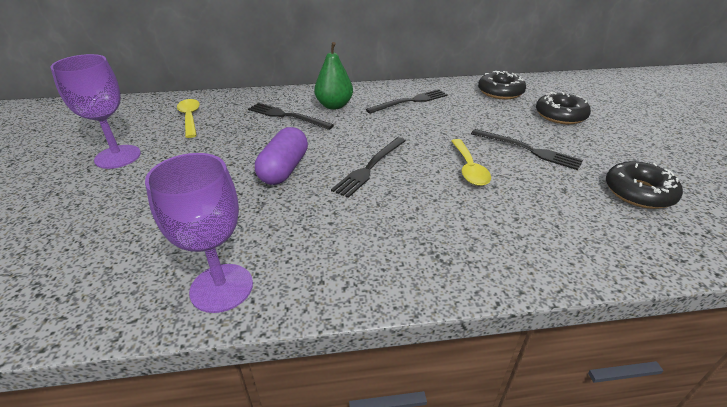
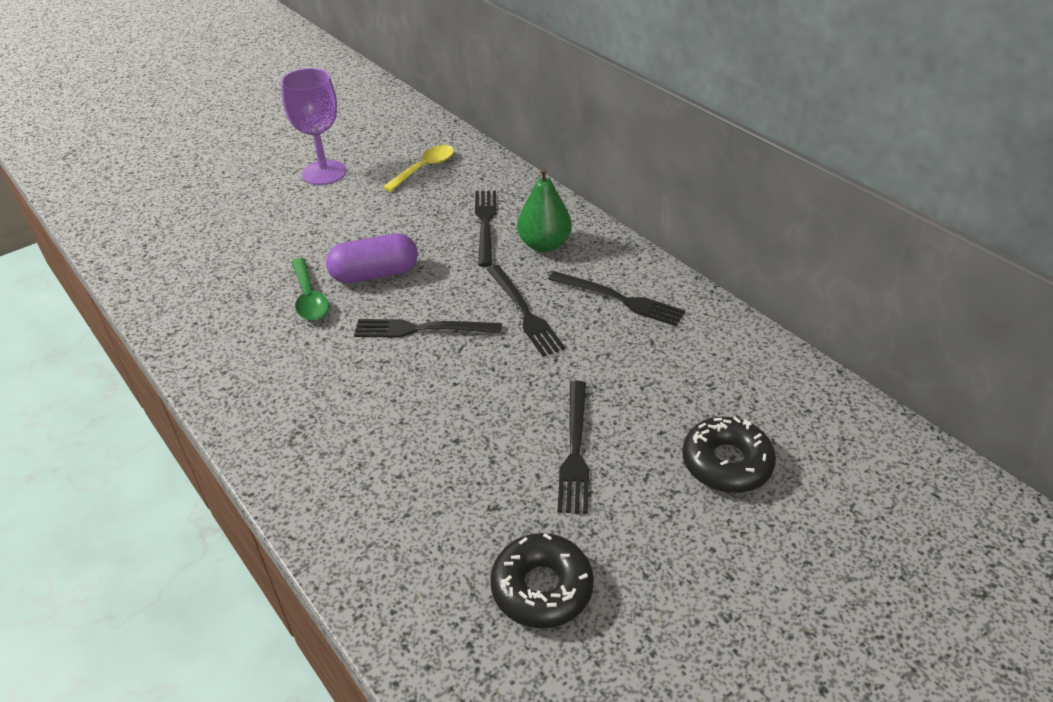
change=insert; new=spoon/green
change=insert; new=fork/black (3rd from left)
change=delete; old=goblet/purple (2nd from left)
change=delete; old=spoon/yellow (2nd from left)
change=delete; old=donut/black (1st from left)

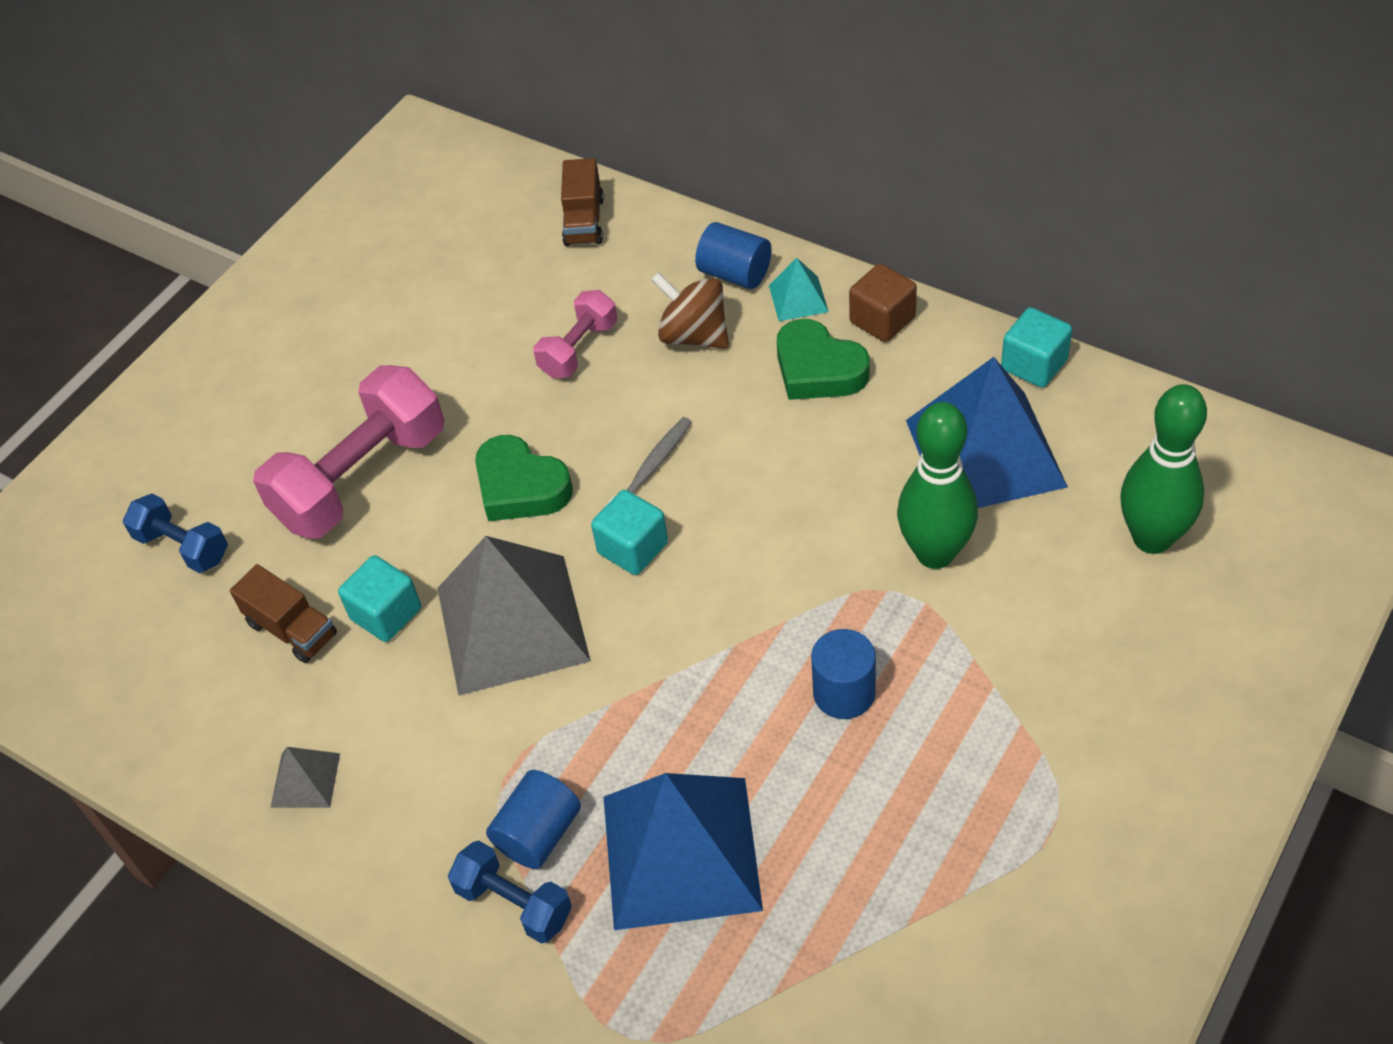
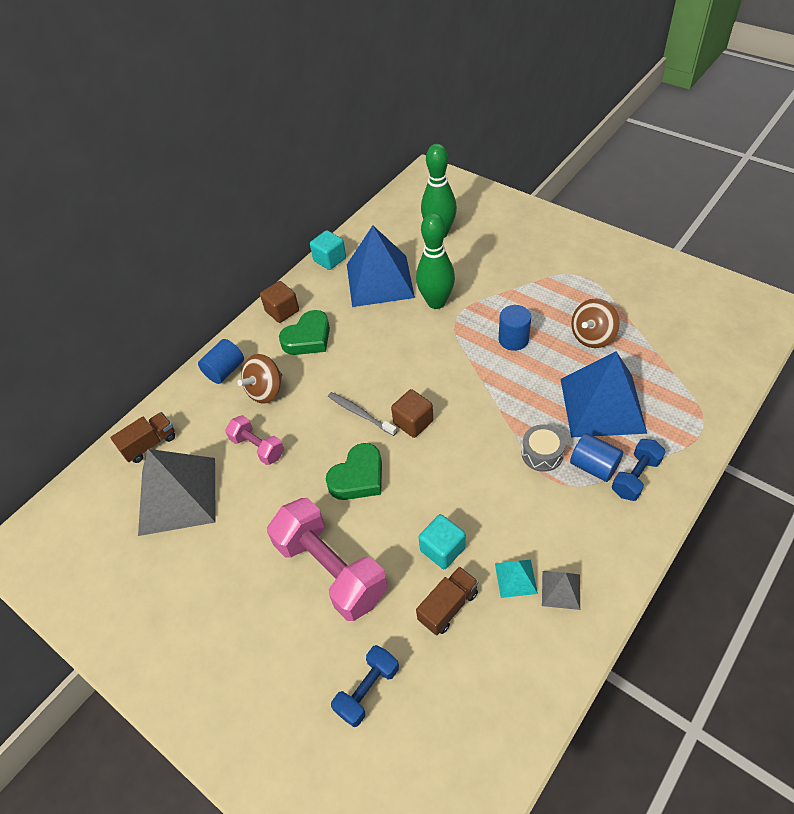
change=rotate; old=truck/brown (2nd from left in the first image); degrees=-45
change=move; old=pyramid/grey (2nd from left in the first image); new=pyramid/grey (1st from left)
change=recolor; old=cube/turquoise (2nd from left); new=cube/brown (2nd from left)
change=move; old=pyramid/turquoise
change=insert; new=drum/grey
change=insert; new=spinning top/brown (2nd from left)

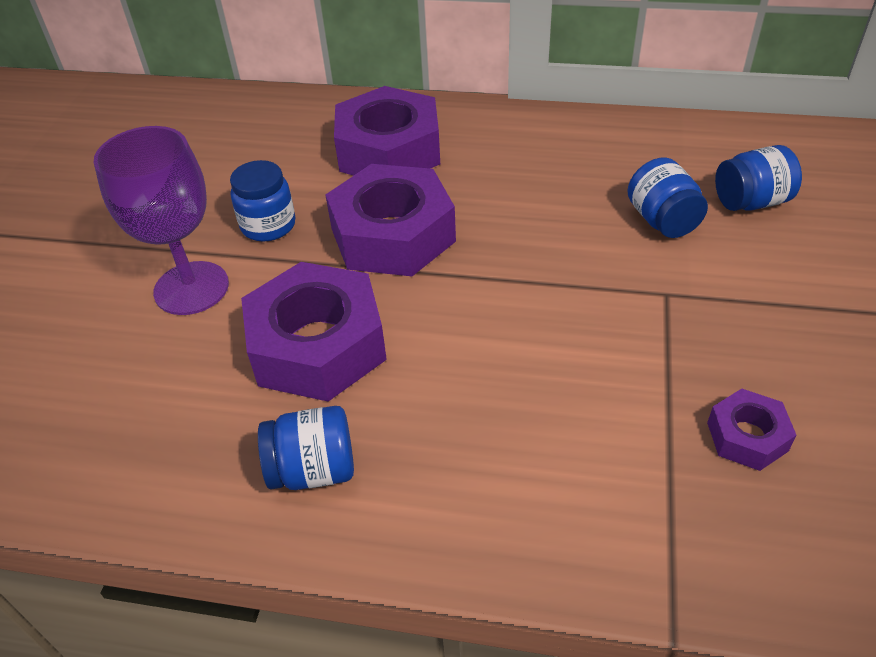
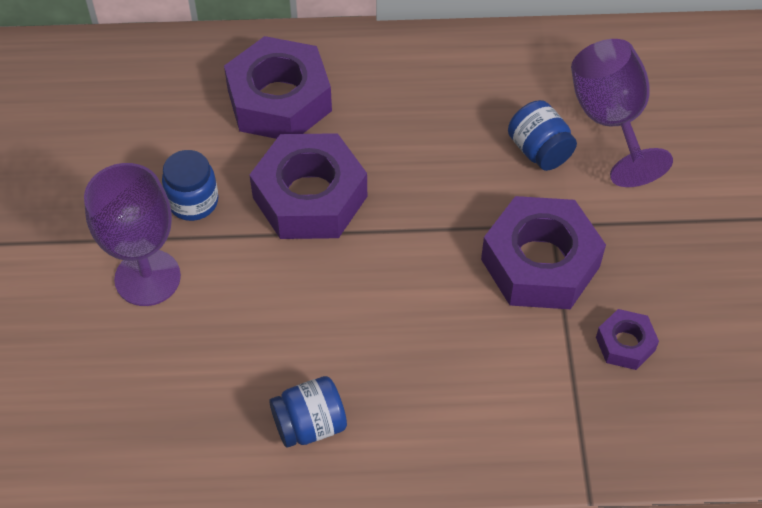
change=move; old=nut/purple (1st from left in the first image); new=nut/purple (3rd from left)
change=replace; old=jar/blue (4th from left); new=goblet/purple (2nd from left)

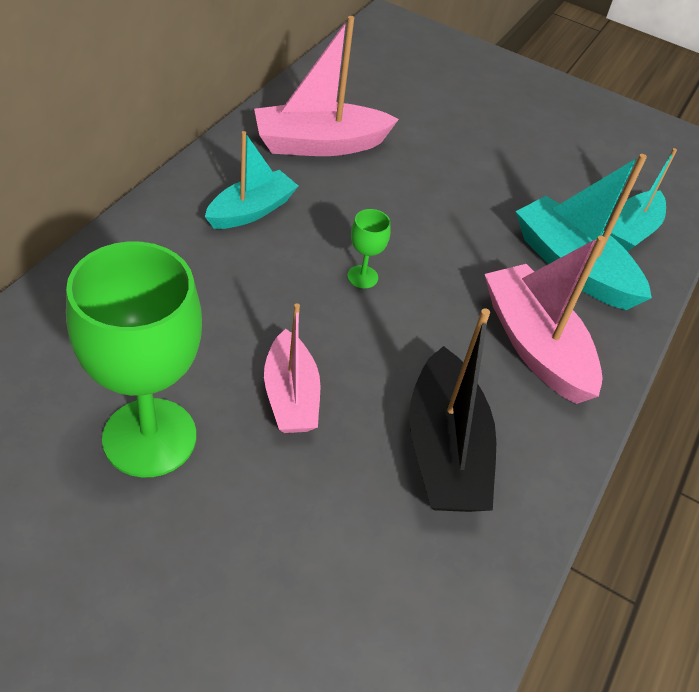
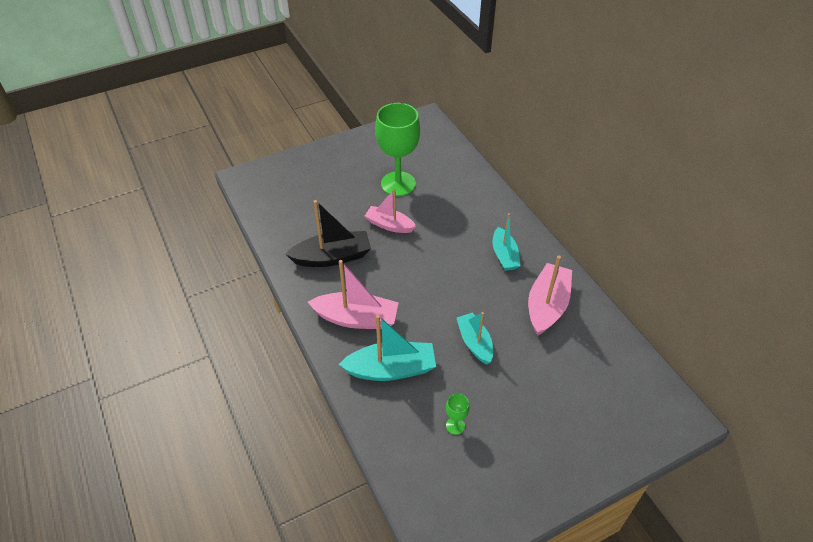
change=rotate; old=boat/black; degrees=135
change=move; old=goblet/green (2nd from left)
change=move; old=boat/turquoise (3rd from left in the first image); new=boat/turquoise (2nd from left)

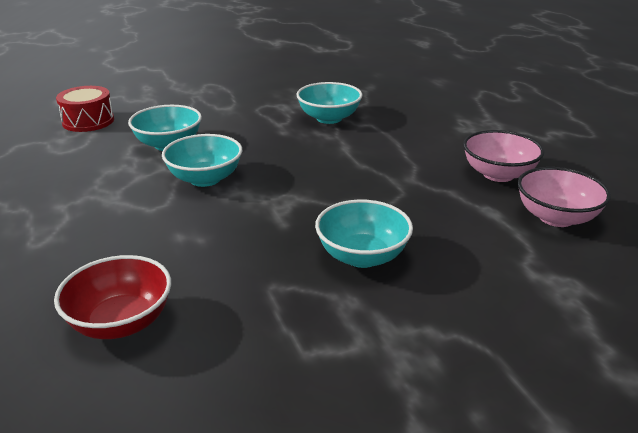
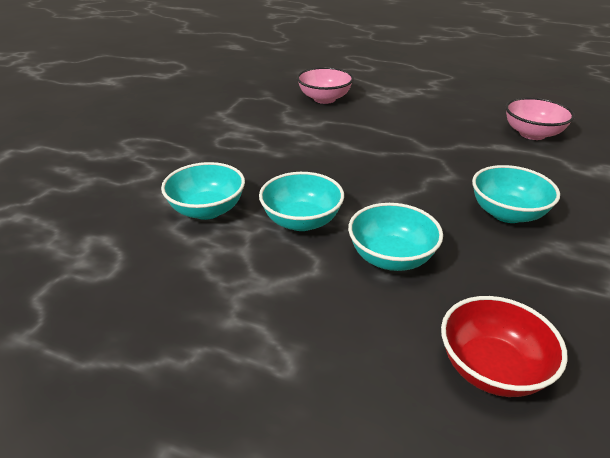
change=move; old=bowl/pink (1st from left)
change=move; old=bowl/turquoise (3rd from left)
change=delete; old=drum/red

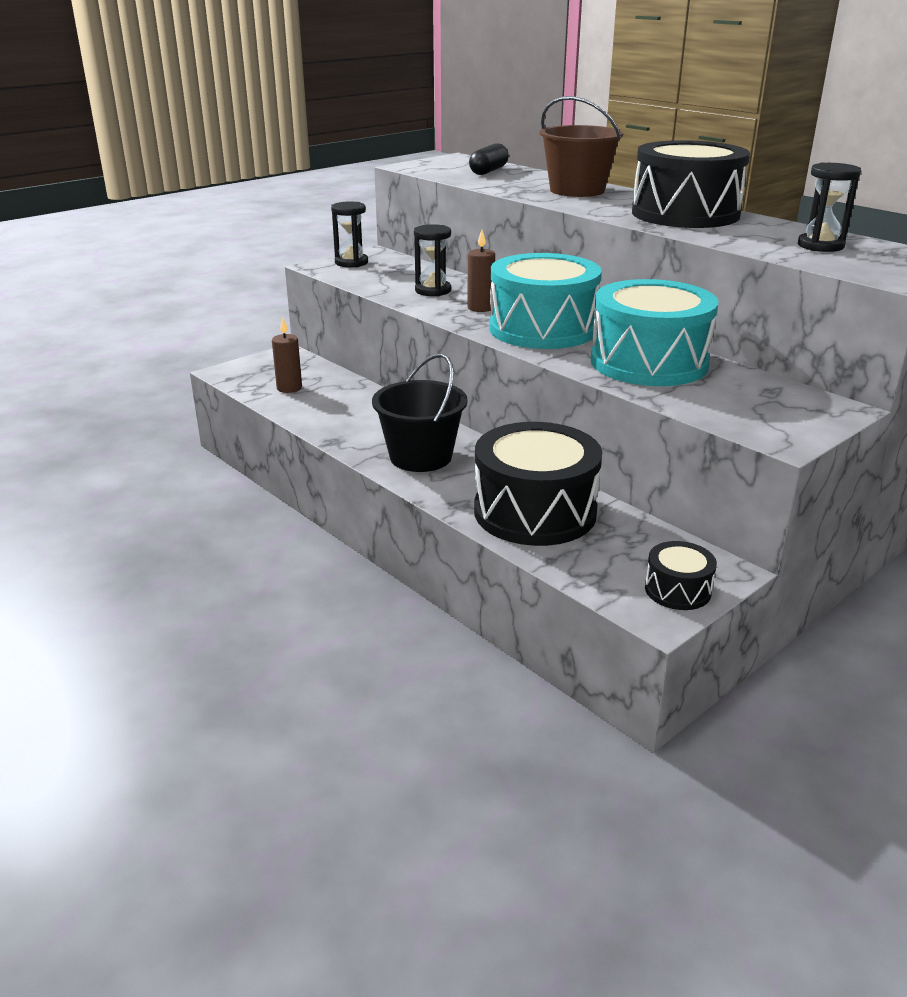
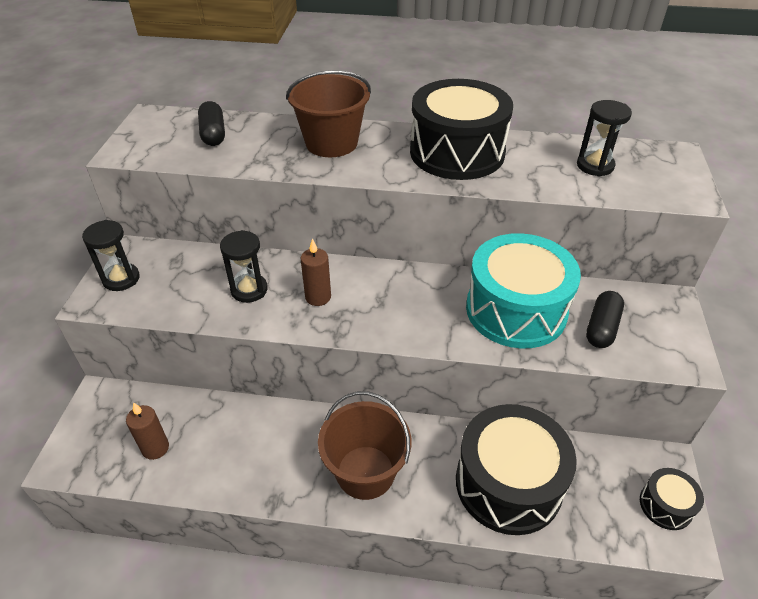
change=recolor; old=bucket/black; new=bucket/brown (2nd from left)
change=insert; new=capsule/black (2nd from left)
change=delete; old=drum/turquoise (1st from left)

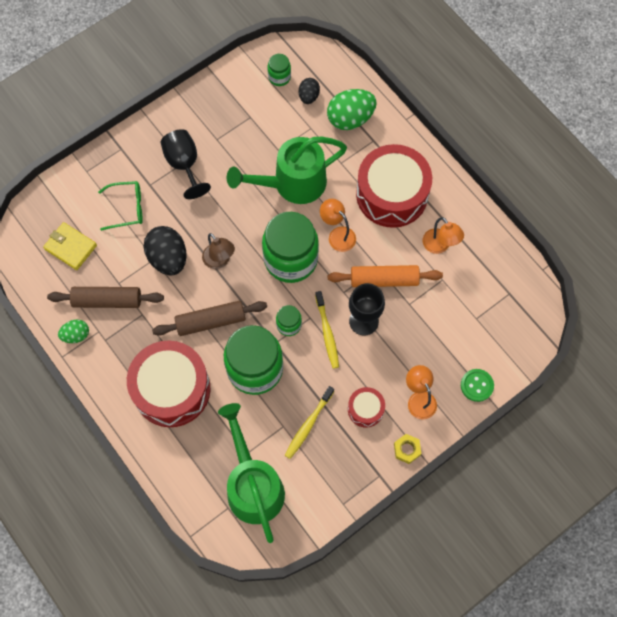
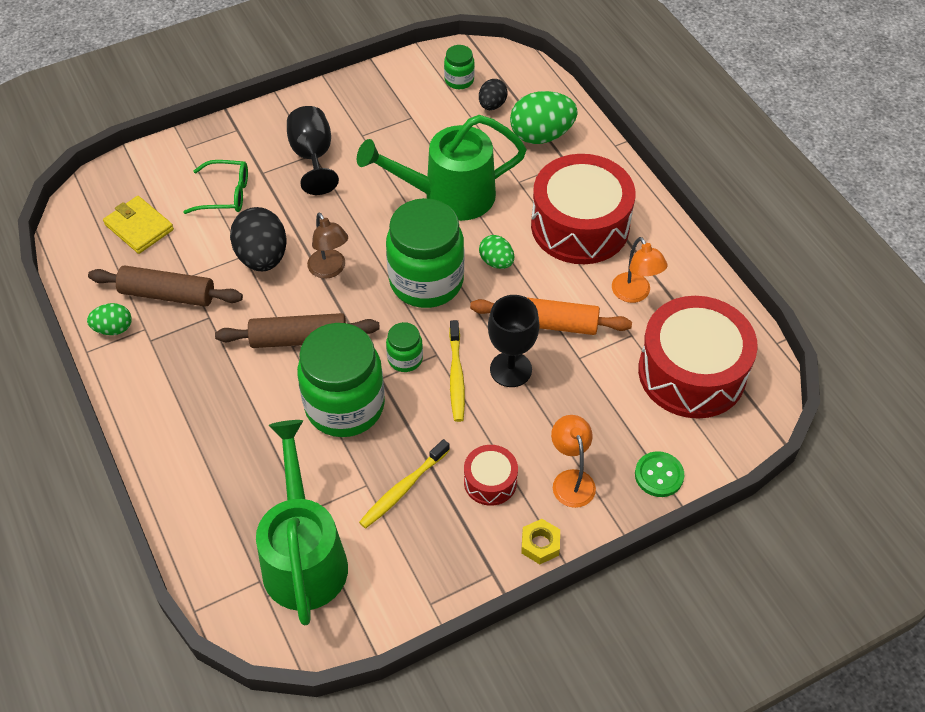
change=replace; old=lamp/orange (1st from left); new=egg/green (2nd from left)
change=move; old=drum/red (1st from left in the first image); new=drum/red (3rd from left)

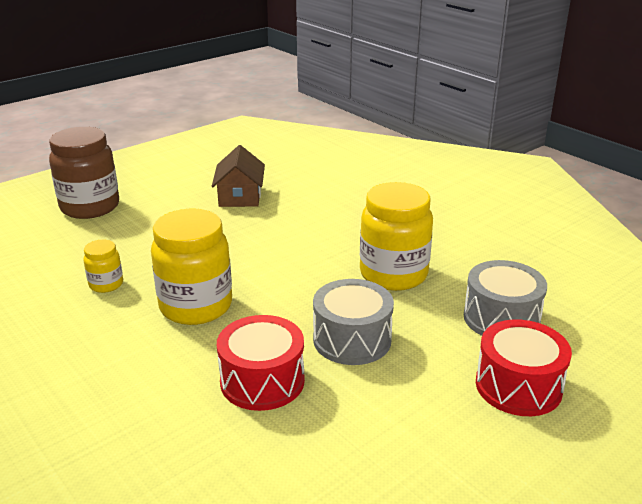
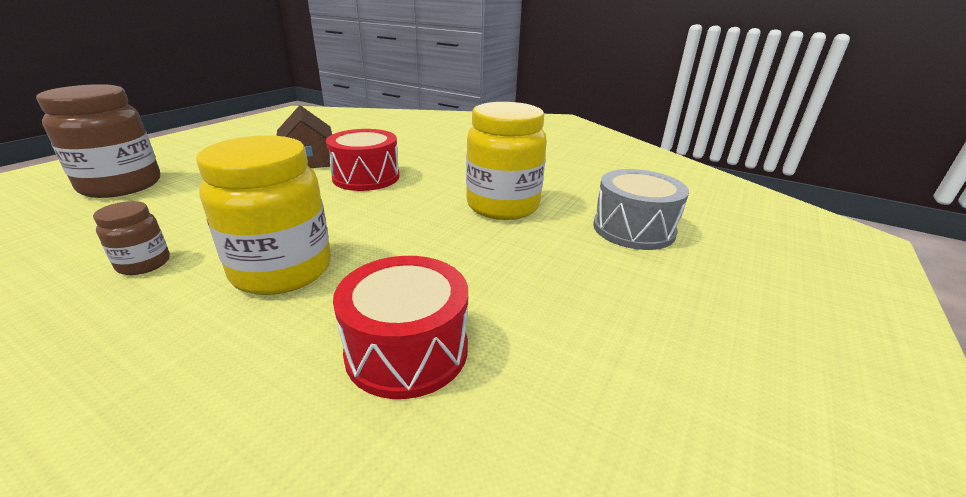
change=recolor; old=jar/yellow (1st from left); new=jar/brown (2nd from left)
change=move; old=drum/red (2nd from left in the first image); new=drum/red (1st from left)
change=delete; old=drum/grey (1st from left)

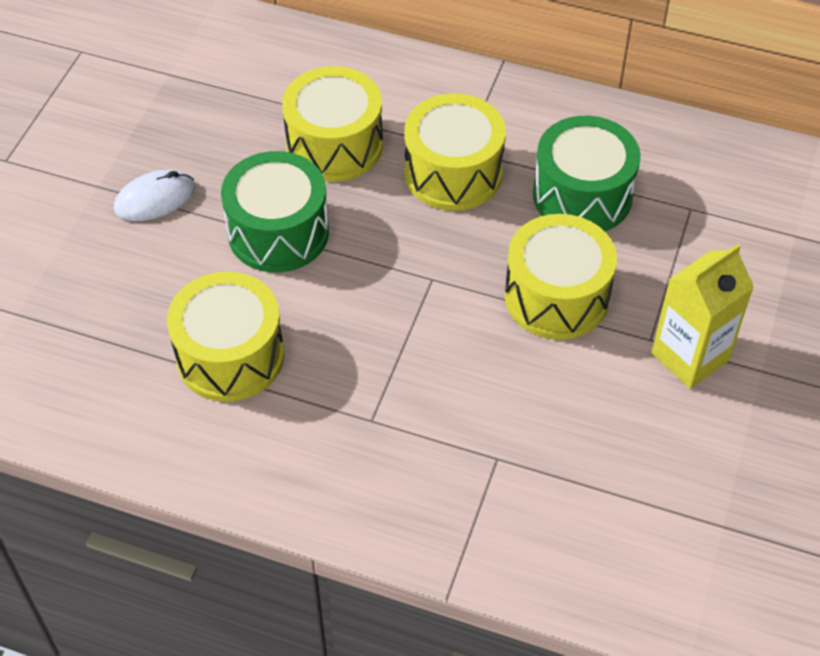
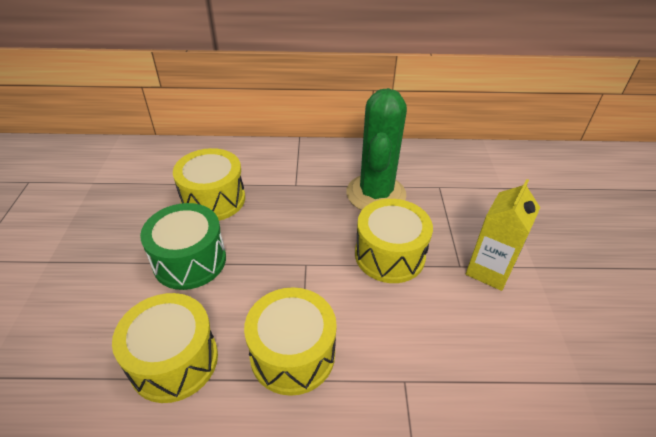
change=move; old=drum/yellow (3rd from left)
change=replace; old=drum/green (2nd from left); new=cactus/green
change=delete; old=mouse/white

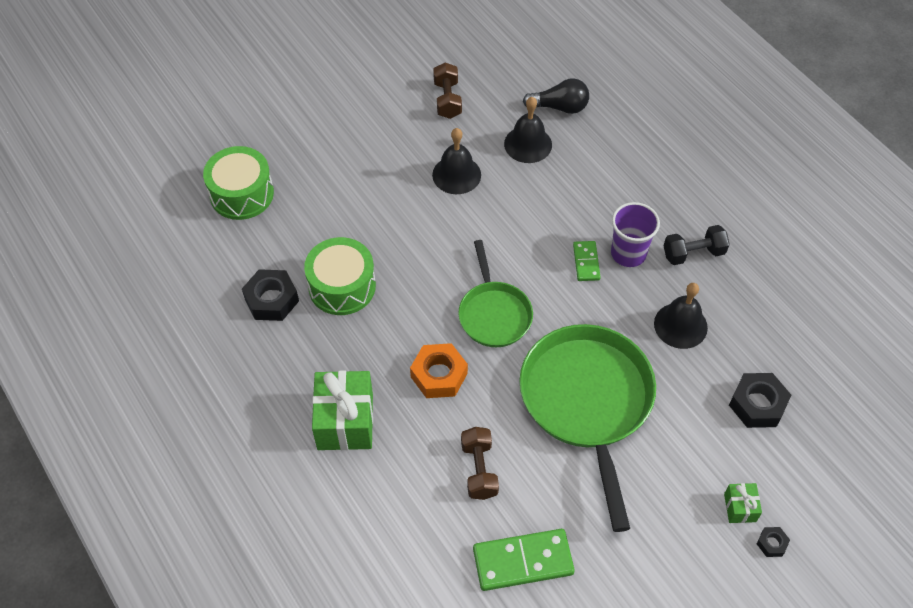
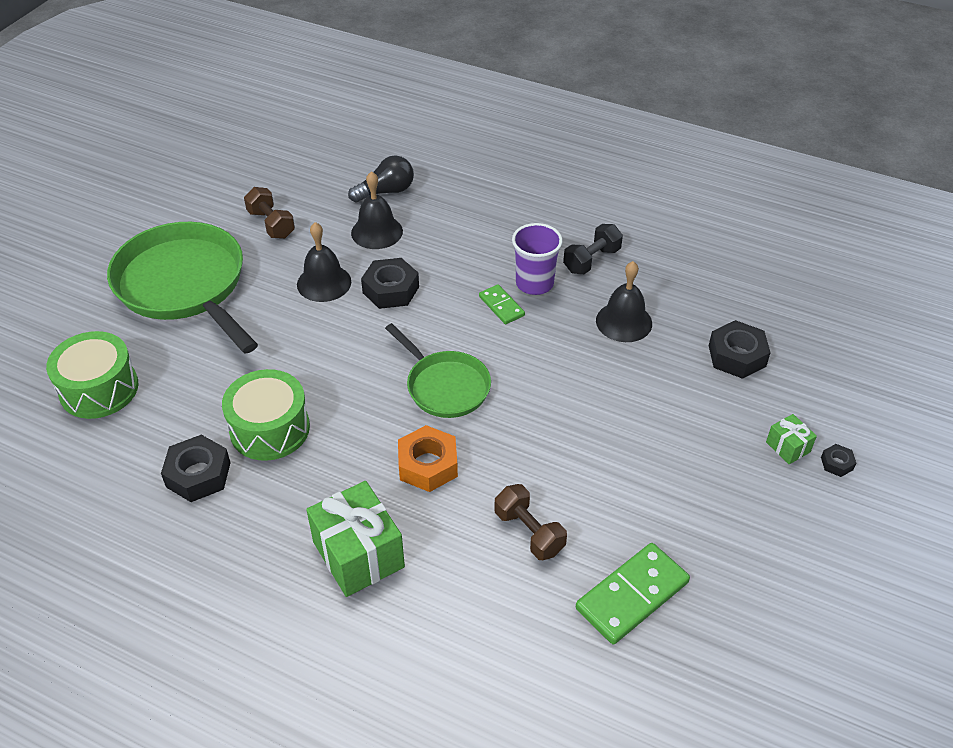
change=move; old=pan/green (2nd from left in the first image); new=pan/green (1st from left)
change=insert; new=nut/black (2nd from left)

